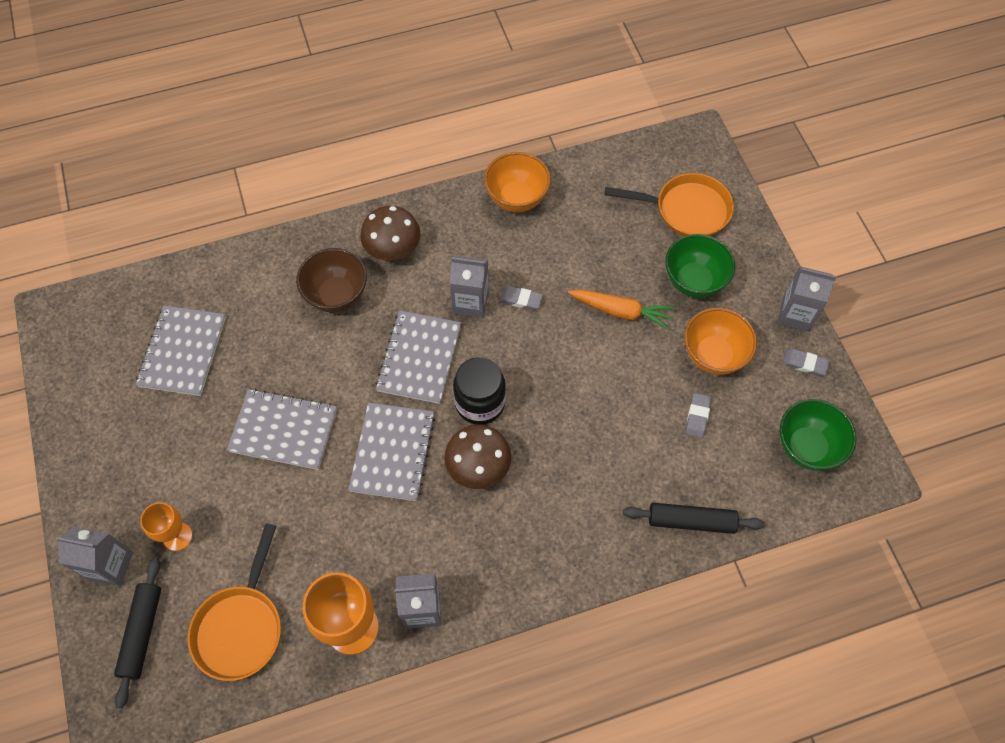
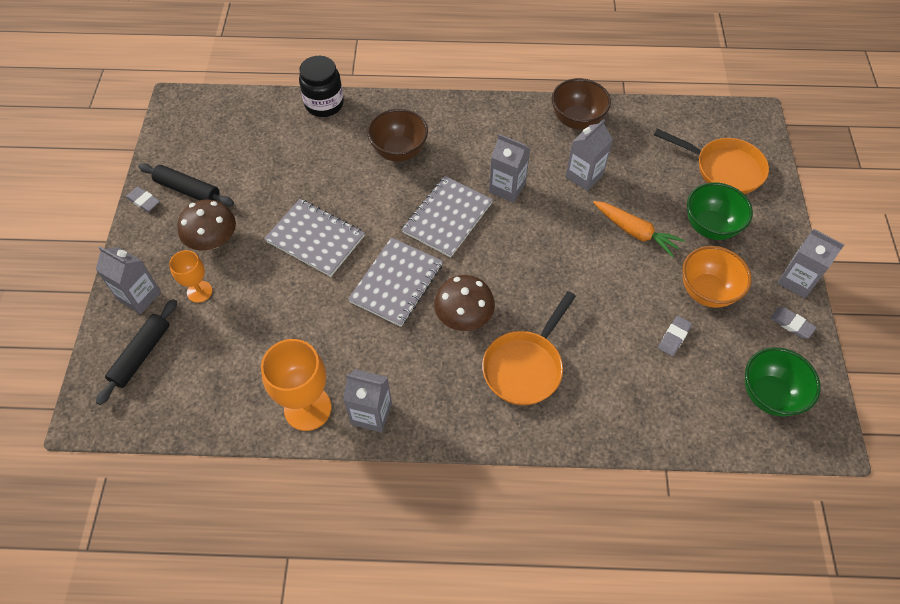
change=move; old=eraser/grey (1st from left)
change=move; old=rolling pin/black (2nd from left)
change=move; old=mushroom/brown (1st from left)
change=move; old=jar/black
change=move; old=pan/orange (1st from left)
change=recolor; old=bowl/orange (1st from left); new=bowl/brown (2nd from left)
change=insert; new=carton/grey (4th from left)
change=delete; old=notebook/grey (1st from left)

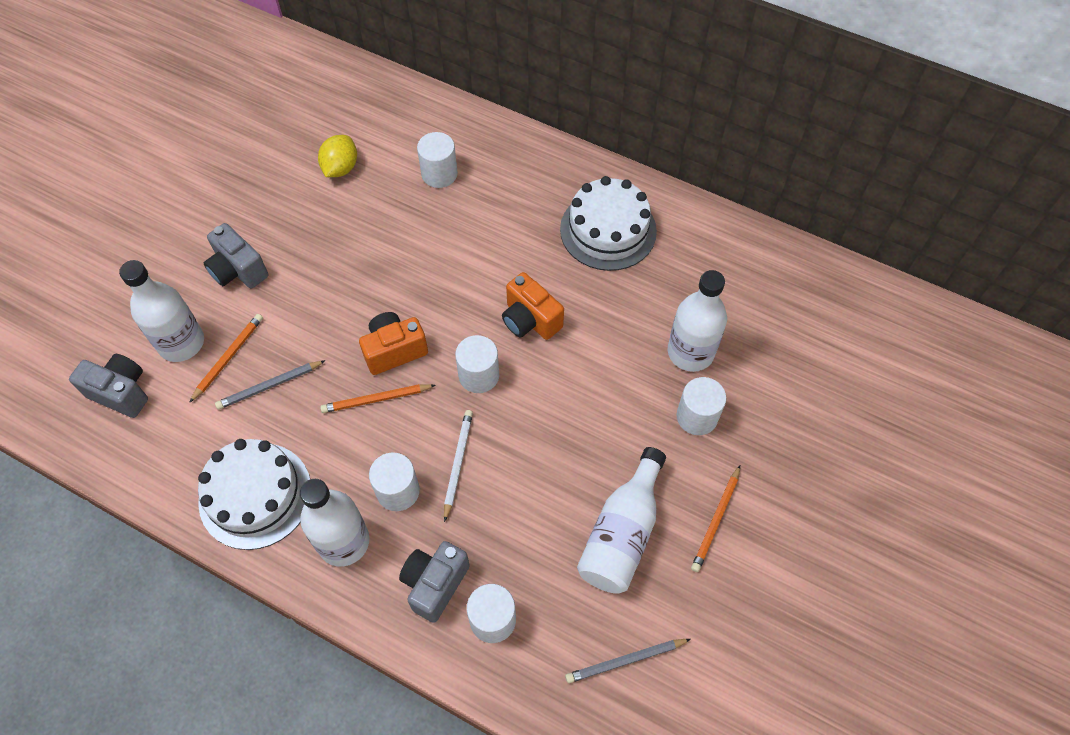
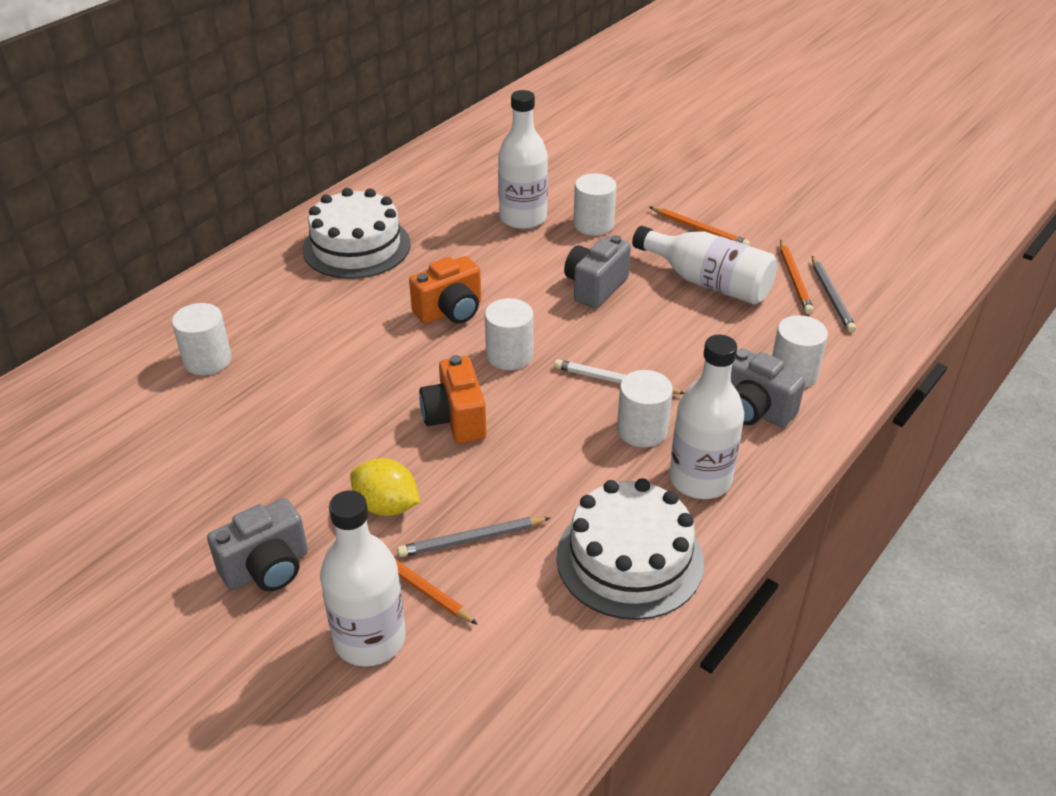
change=move; old=lemon/yellow
change=rotate; old=pencil/grey (1st from left); degrees=90
change=move; old=camera/grey (1st from left in the first image); new=camera/grey (2nd from left)
change=move; old=pencil/orange (2nd from left in the first image); new=pencil/orange (3rd from left)

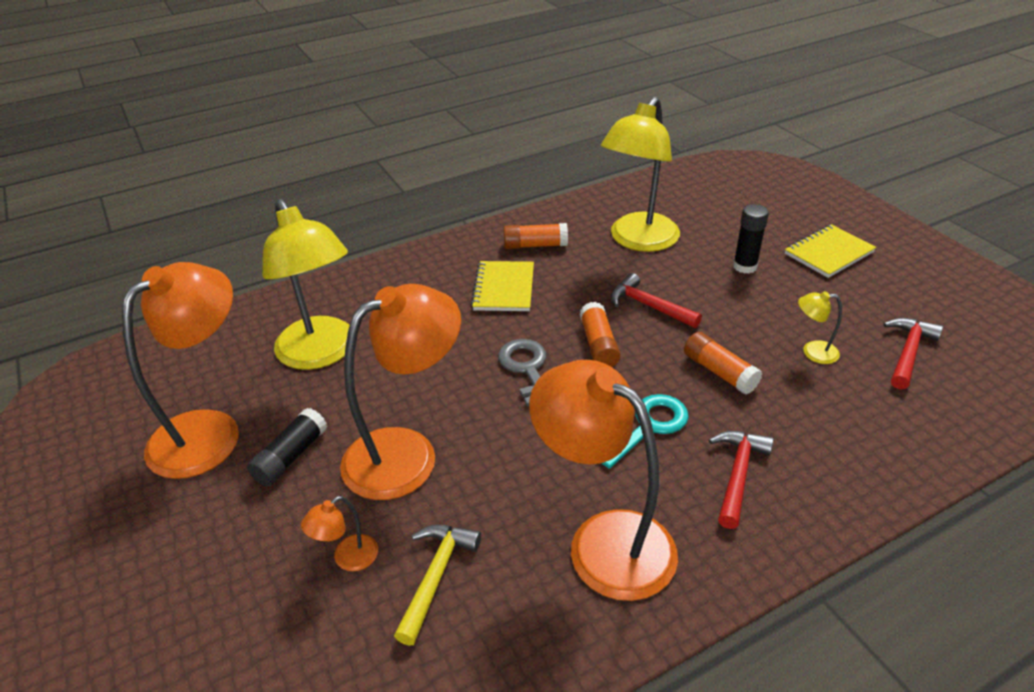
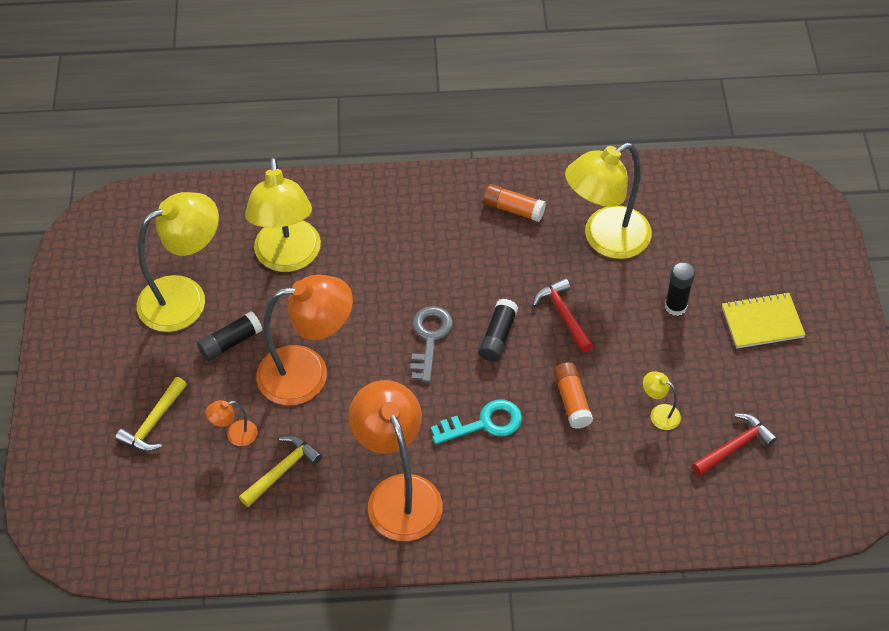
change=insert; new=hammer/yellow (1st from left)
change=recolor; old=lamp/orange (1st from left); new=lamp/yellow (1st from left)
change=recolor; old=glue stick/orange (2nd from left); new=glue stick/black (2nd from left)
change=delete; old=notebook/yellow (1st from left)
change=delete; old=hammer/red (2nd from left)

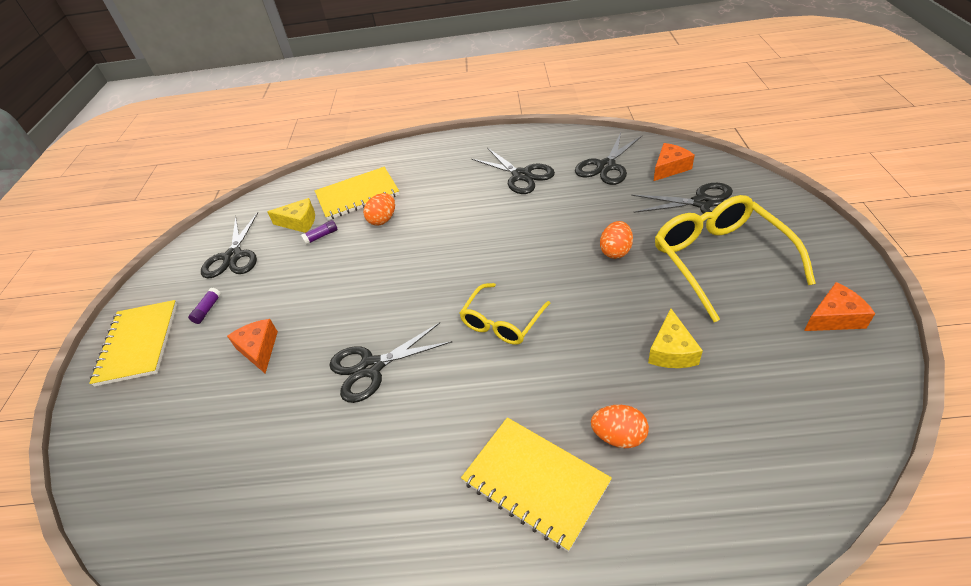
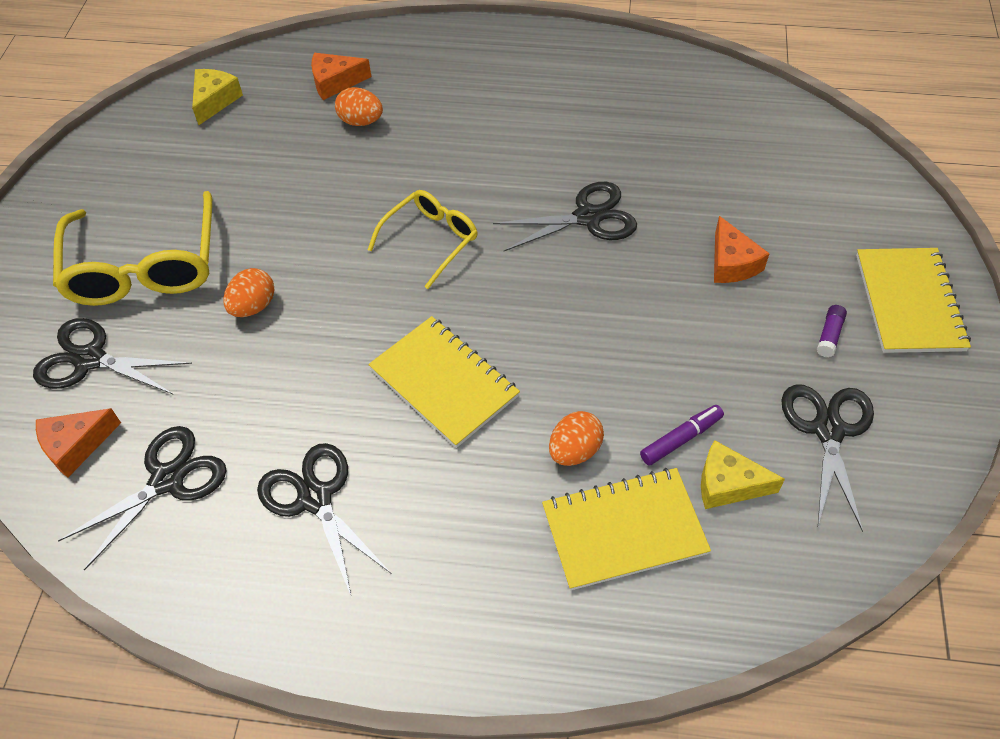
change=move; old=cheese/yellow (2nd from left in the first image); new=cheese/yellow (1st from left)
change=move; old=cheese/orange (3rd from left in the first image); new=cheese/orange (2nd from left)
change=move; old=notebook/yellow (3rd from left in the first image); new=notebook/yellow (1st from left)
change=replace; old=glue stick/purple (2nd from left); new=marker/purple

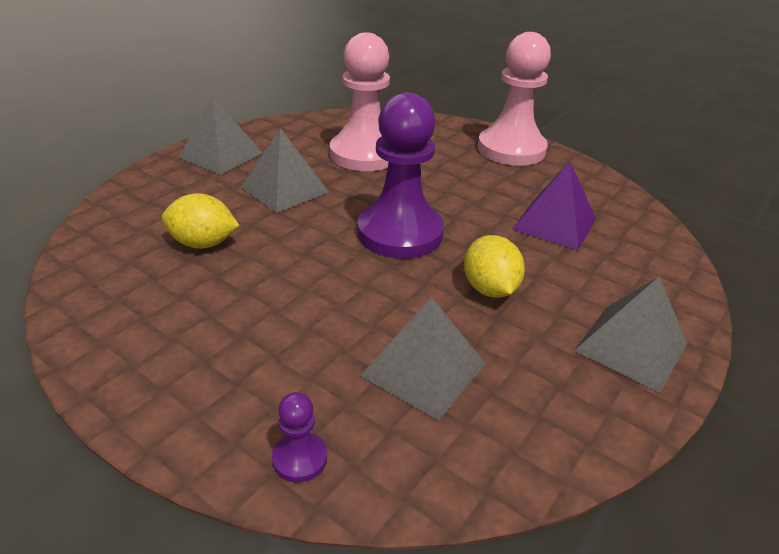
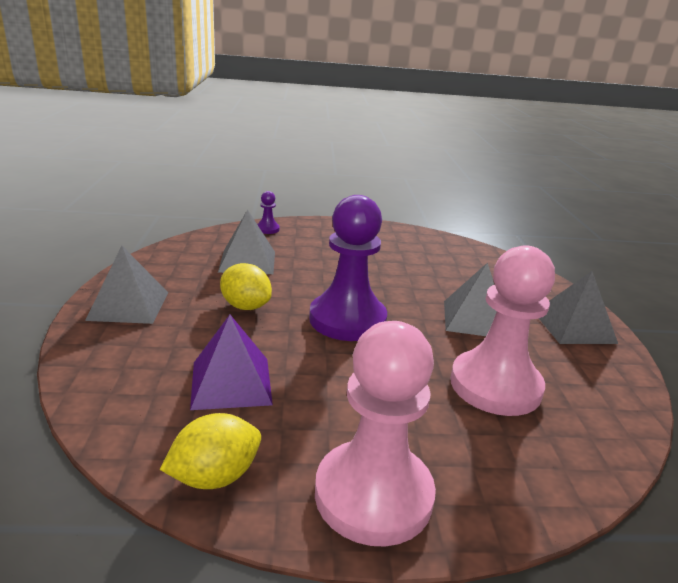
change=move; old=lemon/yellow (1st from left)

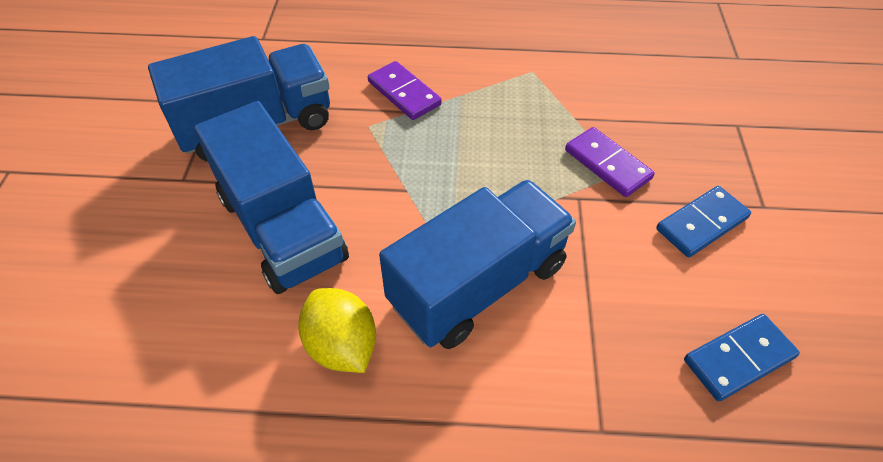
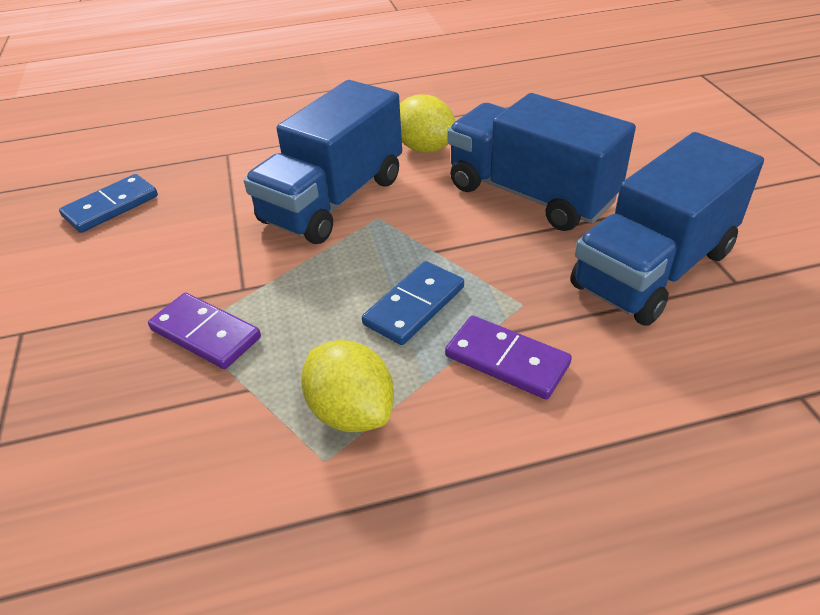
change=insert; new=lemon/yellow (1st from left)
change=move; old=domino/blue (1st from left in the first image); new=domino/blue (2nd from left)

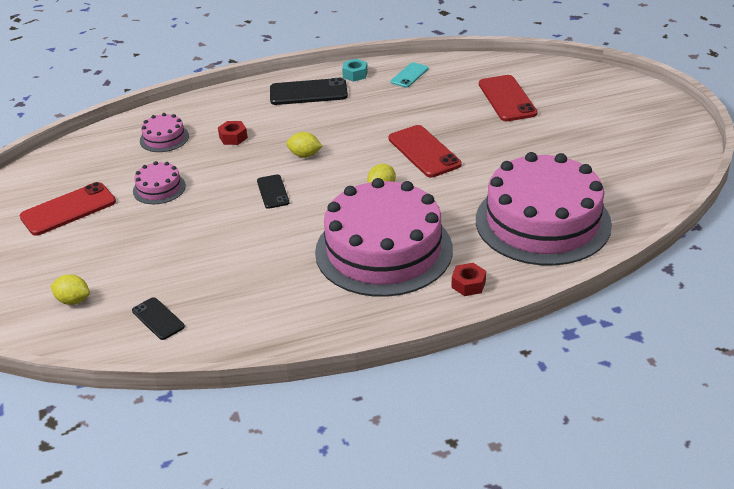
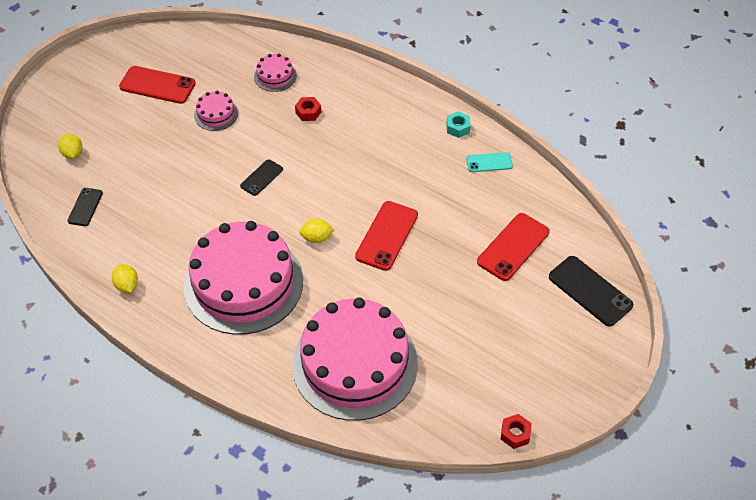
change=move; old=lemon/yellow (2nd from left)
change=move; old=nut/red (2nd from left)
change=move; old=phone/black (3rd from left)

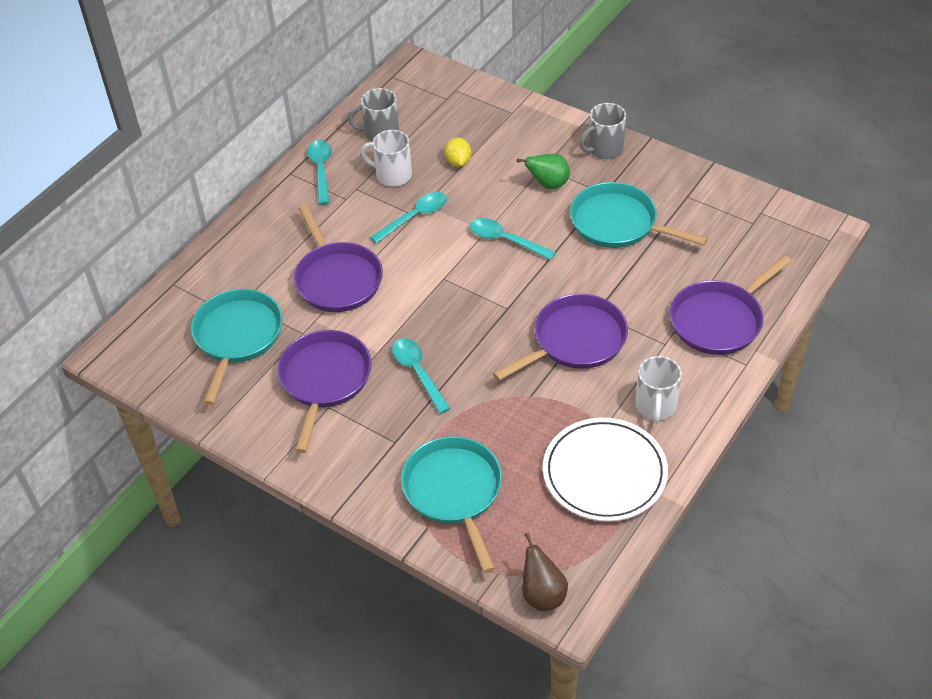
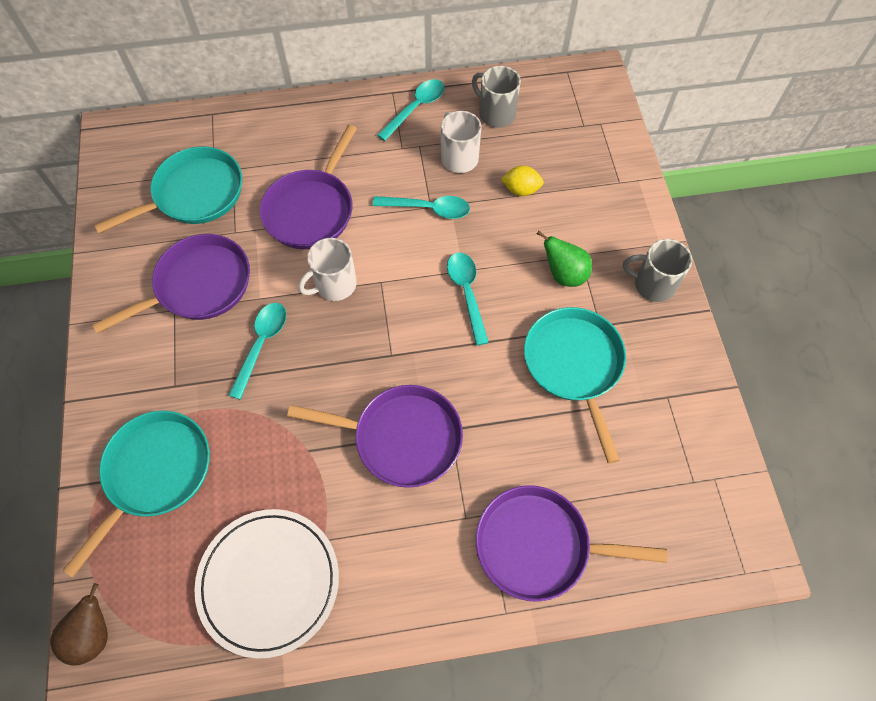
change=move; old=mug/white (2nd from left in the first image); new=mug/white (1st from left)
change=rotate; old=lemon/yellow; degrees=60

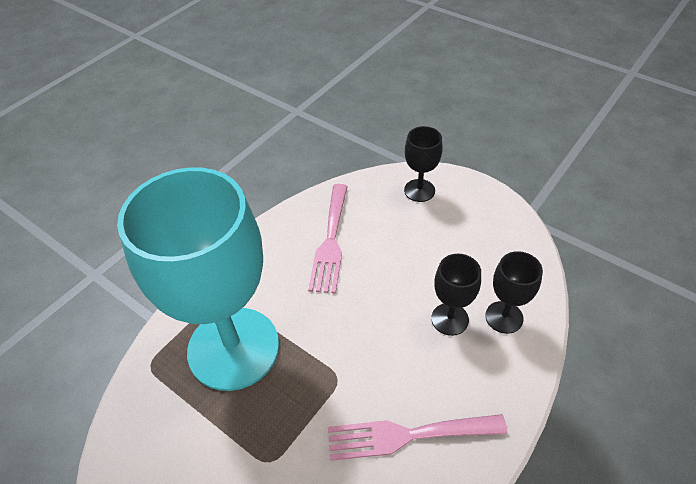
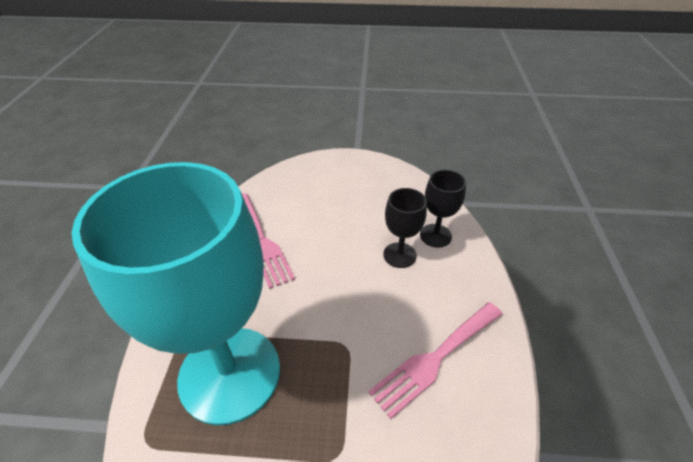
change=delete; old=goblet/black (1st from left)

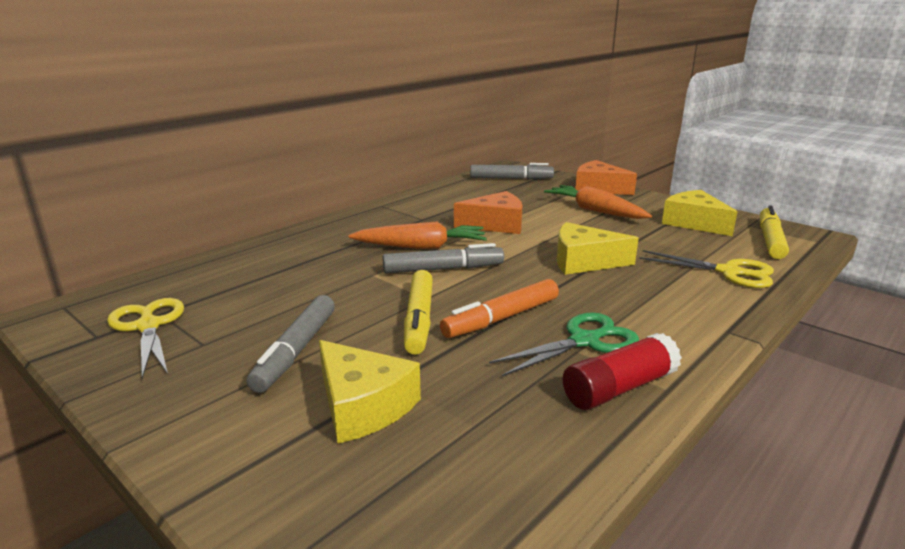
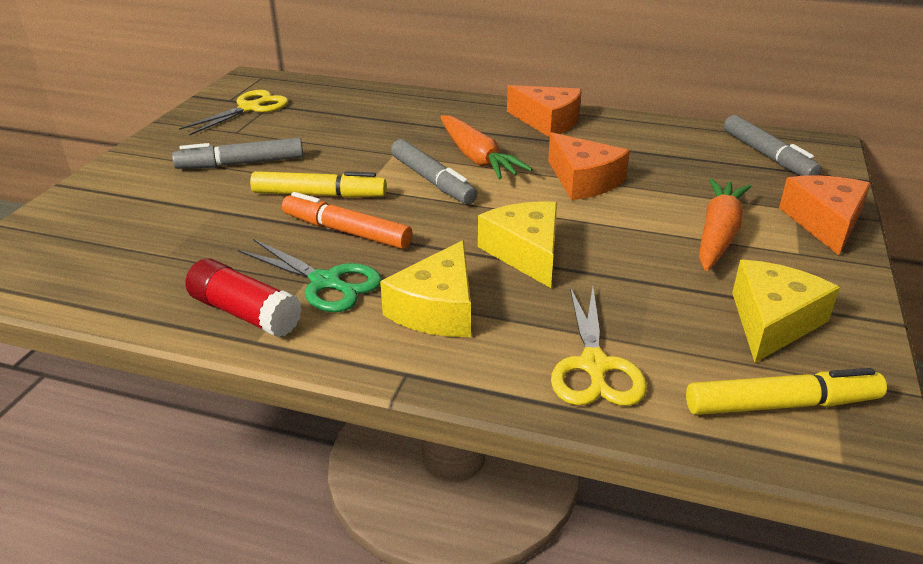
change=rotate; old=marker/yellow (1st from left); degrees=-150
change=move; old=cheese/yellow (1st from left)
change=insert; new=cheese/orange (1st from left)

